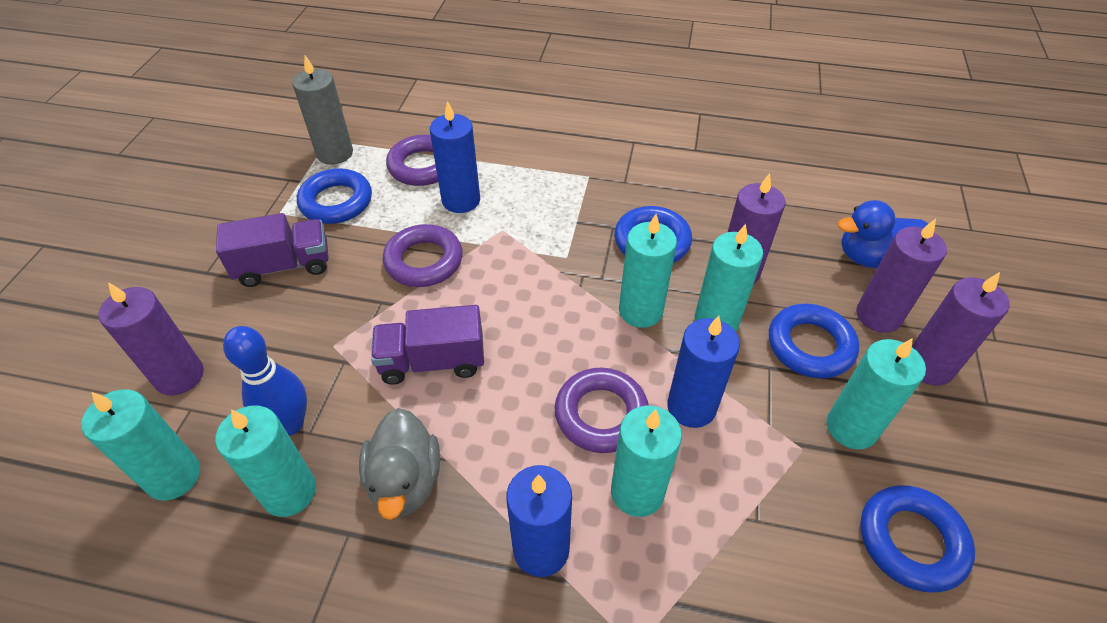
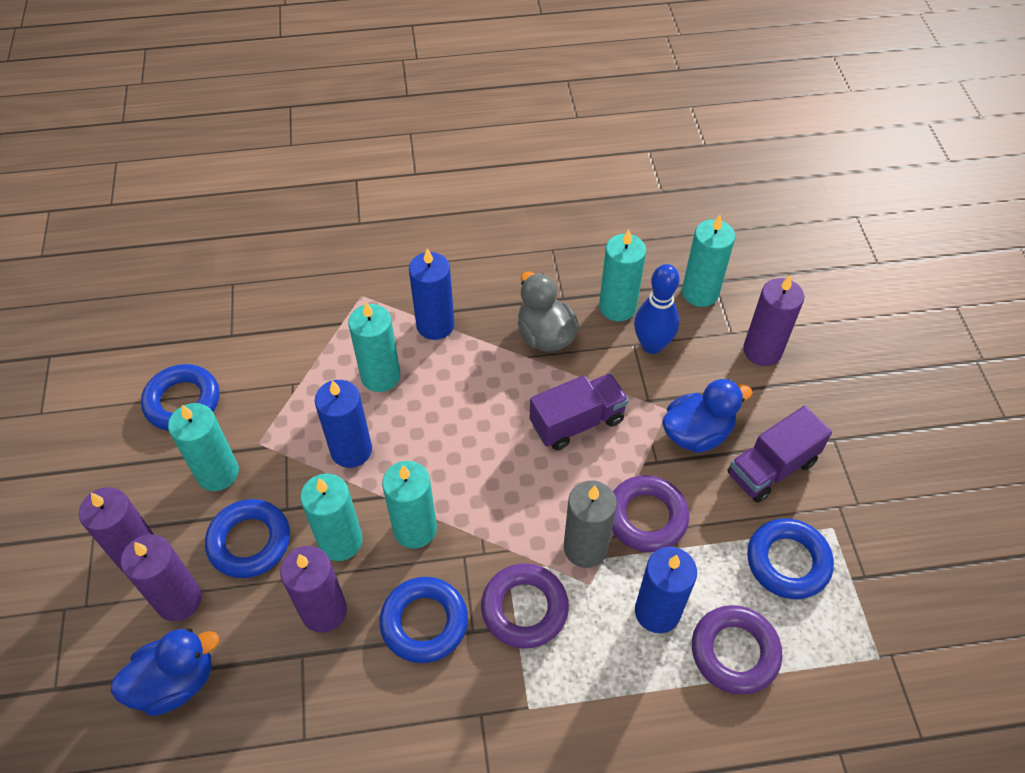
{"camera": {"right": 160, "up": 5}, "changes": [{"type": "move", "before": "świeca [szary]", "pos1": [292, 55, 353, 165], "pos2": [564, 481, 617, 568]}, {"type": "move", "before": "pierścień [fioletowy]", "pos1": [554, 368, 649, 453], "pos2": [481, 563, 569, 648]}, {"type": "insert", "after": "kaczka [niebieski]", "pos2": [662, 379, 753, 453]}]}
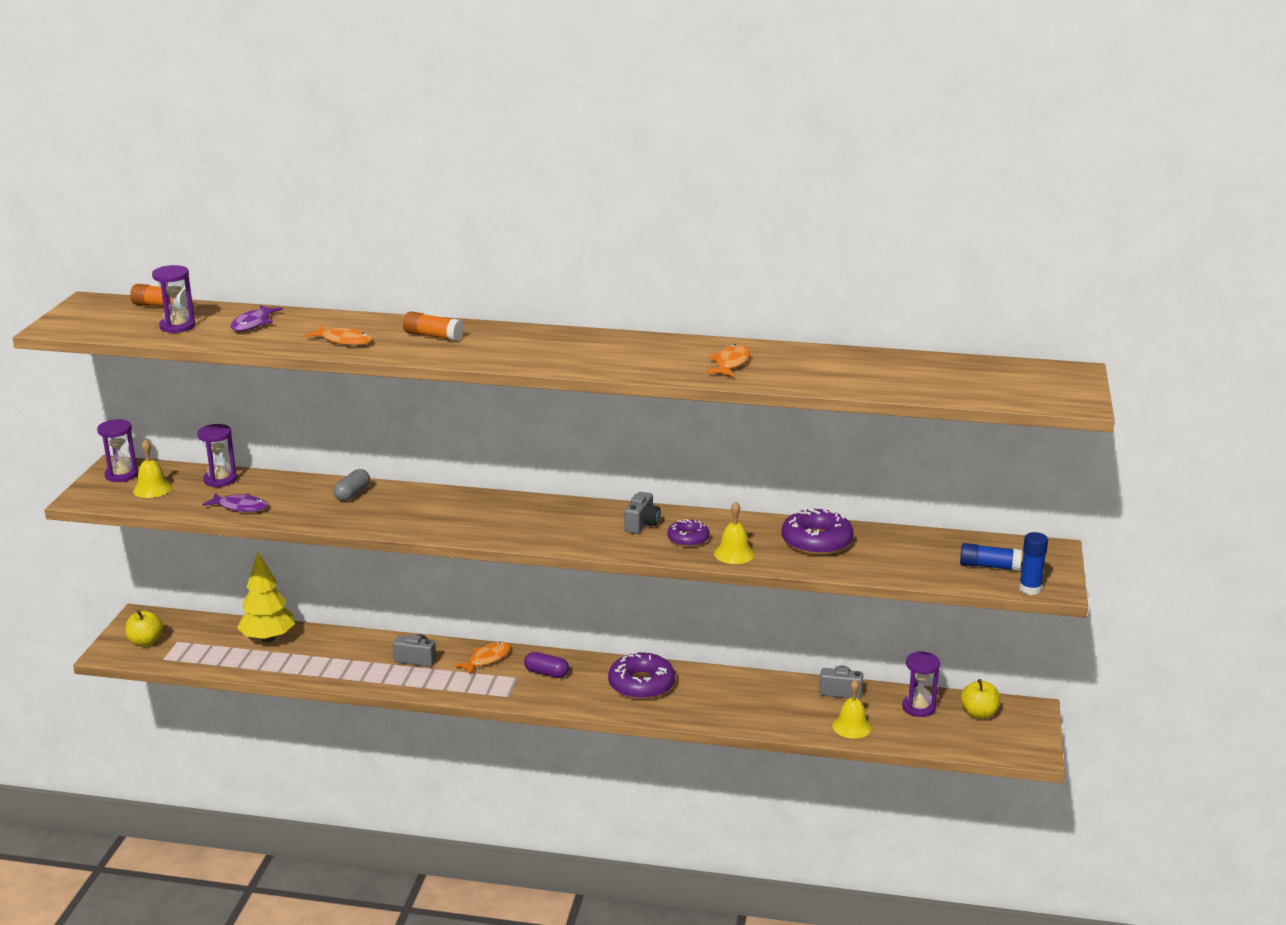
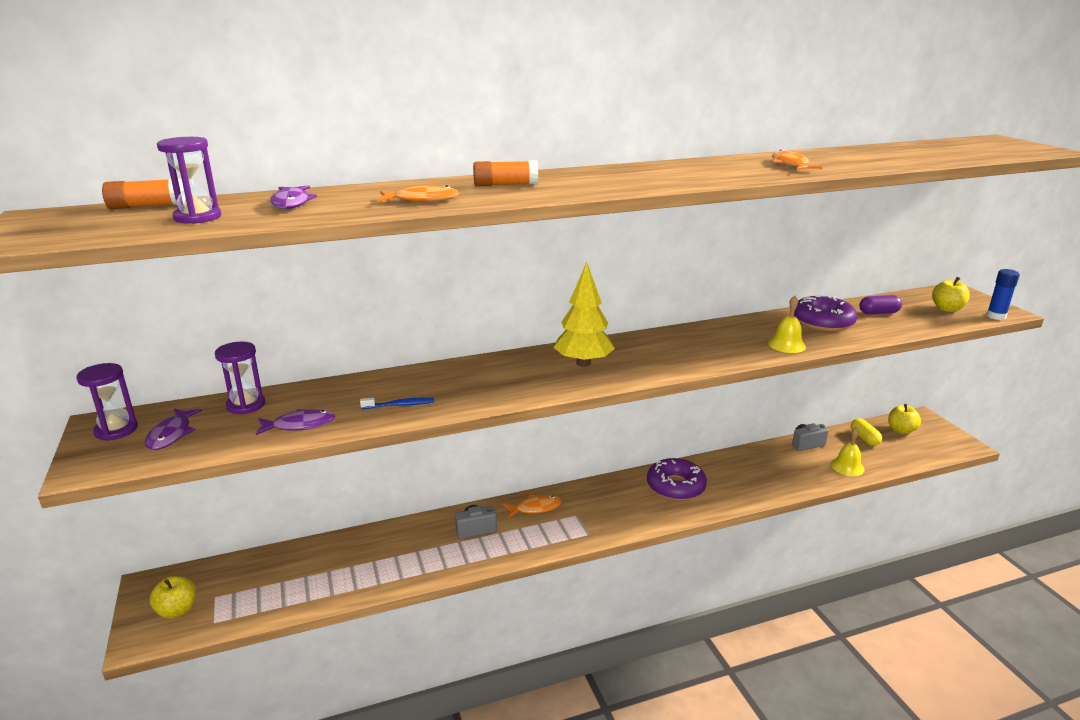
{"camera": {"right": -30, "up": 0}, "changes": [{"type": "replace", "before": "dzwonek [żółty]", "after": "ryba [fioletowy]", "pos1": [133, 440, 172, 498], "pos2": [145, 408, 202, 450]}, {"type": "move", "before": "drzewko [żółty]", "pos1": [237, 552, 295, 642], "pos2": [553, 262, 615, 367]}, {"type": "delete", "before": "kapsułka [szary]", "pos1": [333, 469, 370, 501]}, {"type": "rotate", "before": "ryba [pomarańczowy]", "pos1": [454, 642, 511, 675], "pos2": [503, 494, 562, 519], "turn": 60}, {"type": "move", "before": "kapsułka [fioletowy]", "pos1": [524, 652, 569, 678], "pos2": [859, 295, 902, 314]}, {"type": "delete", "before": "aparat fotograficzny [szary]", "pos1": [624, 492, 661, 534]}, {"type": "delete", "before": "donut [fioletowy]", "pos1": [667, 519, 710, 547]}, {"type": "replace", "before": "klepsydra [fioletowy]", "after": "kapsułka [żółty]", "pos1": [902, 651, 940, 717], "pos2": [851, 418, 882, 446]}, {"type": "replace", "before": "klej w sztyfcie [niebieski]", "after": "jabłko [żółty]", "pos1": [960, 543, 1022, 571], "pos2": [932, 277, 970, 312]}, {"type": "insert", "after": "szczoteczka do zębów [niebieski]", "pos2": [360, 398, 434, 409]}]}
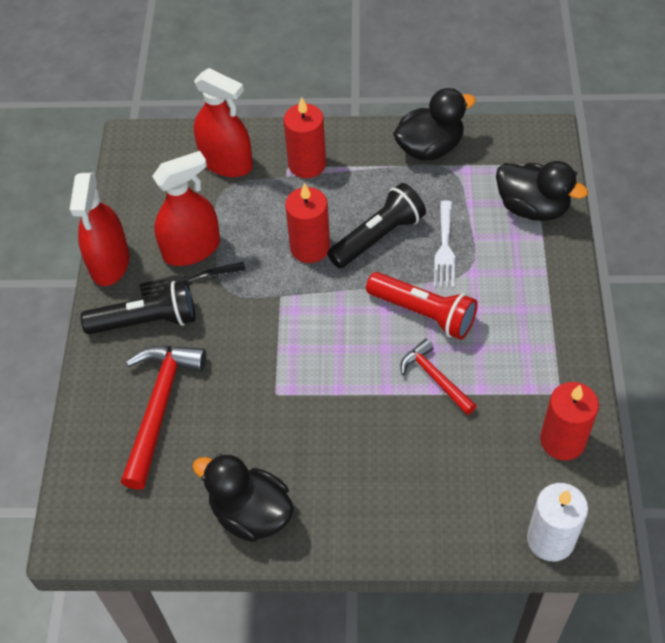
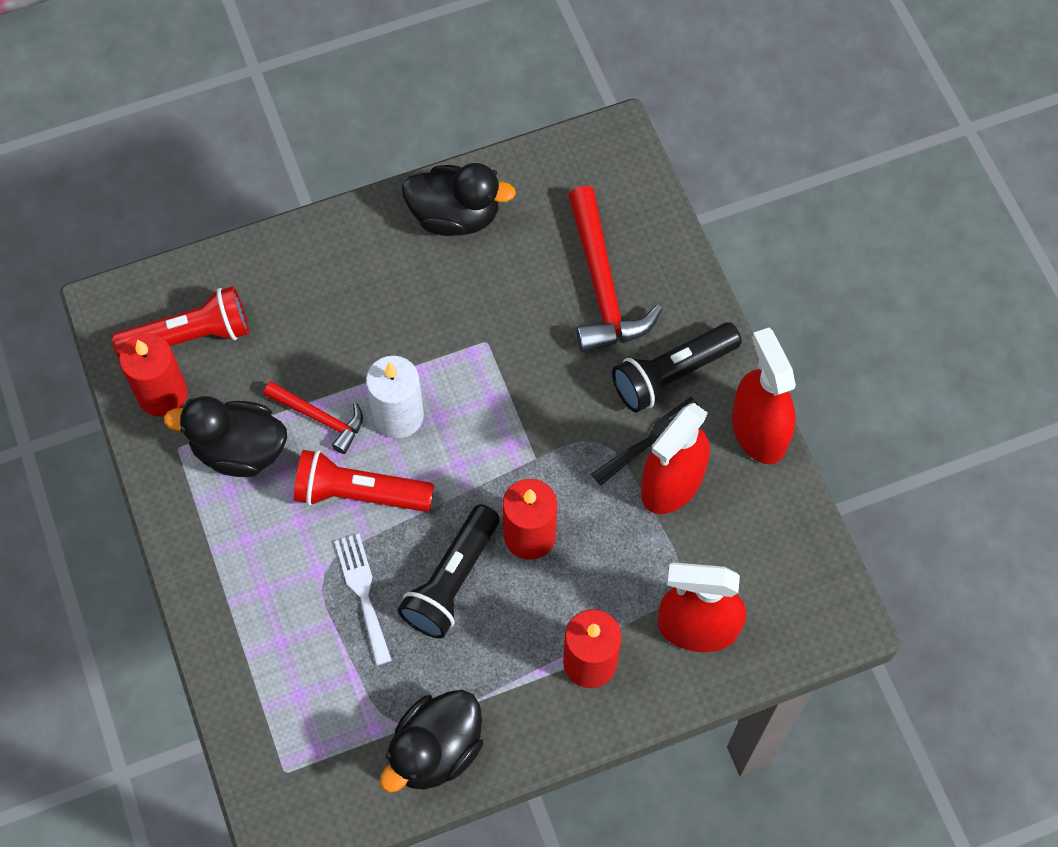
{"camera": {"right": 155, "up": 10}, "changes": [{"type": "move", "before": "kaczka [czarny]", "pos1": [496, 161, 588, 221], "pos2": [163, 396, 287, 477]}, {"type": "move", "before": "świeca [biały]", "pos1": [527, 483, 588, 561], "pos2": [366, 356, 424, 438]}, {"type": "insert", "after": "latarka [czerwony]", "pos2": [112, 286, 249, 358]}]}
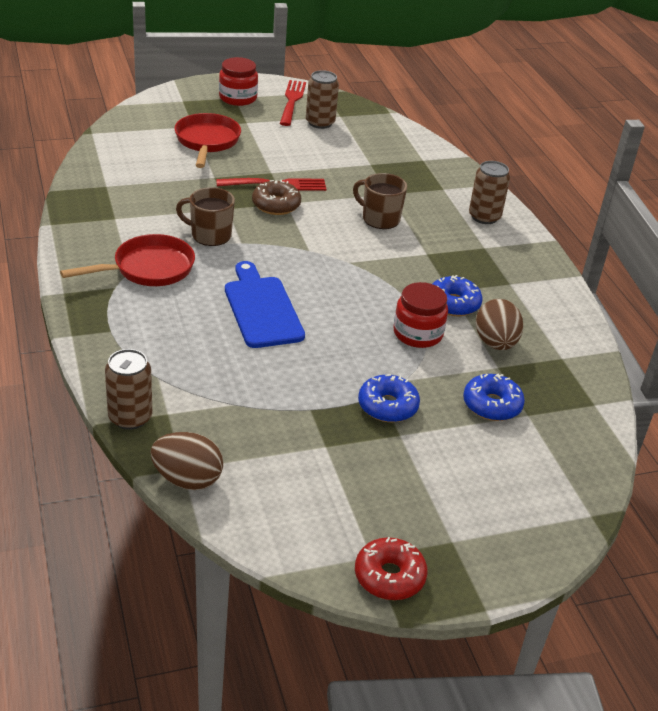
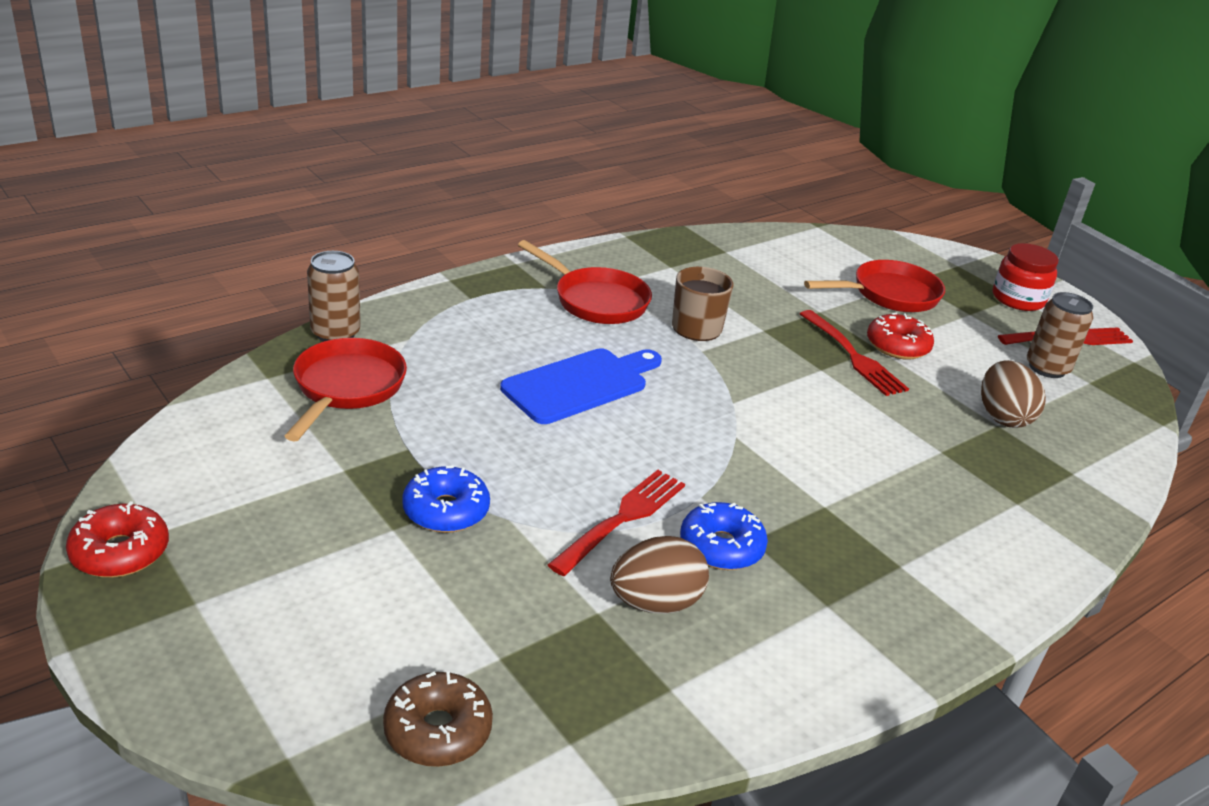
{"camera": {"right": 70, "up": -5}, "changes": [{"type": "move", "before": "jajko [brązowy]", "pos1": [151, 432, 223, 490], "pos2": [981, 360, 1046, 428]}, {"type": "move", "before": "donut [brązowy]", "pos1": [252, 180, 301, 215], "pos2": [383, 672, 493, 767]}, {"type": "delete", "before": "kubek [brązowy]", "pos1": [353, 173, 407, 229]}, {"type": "replace", "before": "słoik [czerwony]", "after": "widelec [czerwony]", "pos1": [394, 282, 448, 348], "pos2": [548, 470, 685, 576]}, {"type": "delete", "before": "donut [niebieski]", "pos1": [463, 374, 525, 421]}, {"type": "delete", "before": "puszka [brązowy]", "pos1": [469, 161, 510, 224]}, {"type": "insert", "after": "patelnia [czerwony]", "pos2": [285, 338, 407, 442]}, {"type": "insert", "after": "donut [czerwony]", "pos2": [867, 313, 934, 360]}]}
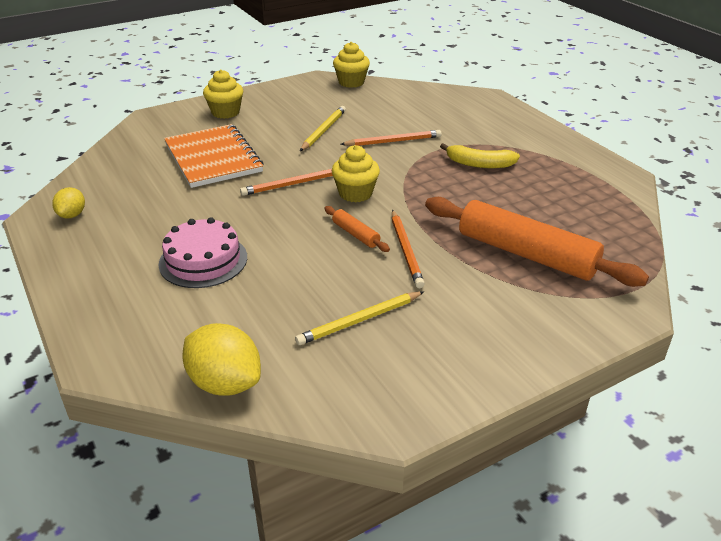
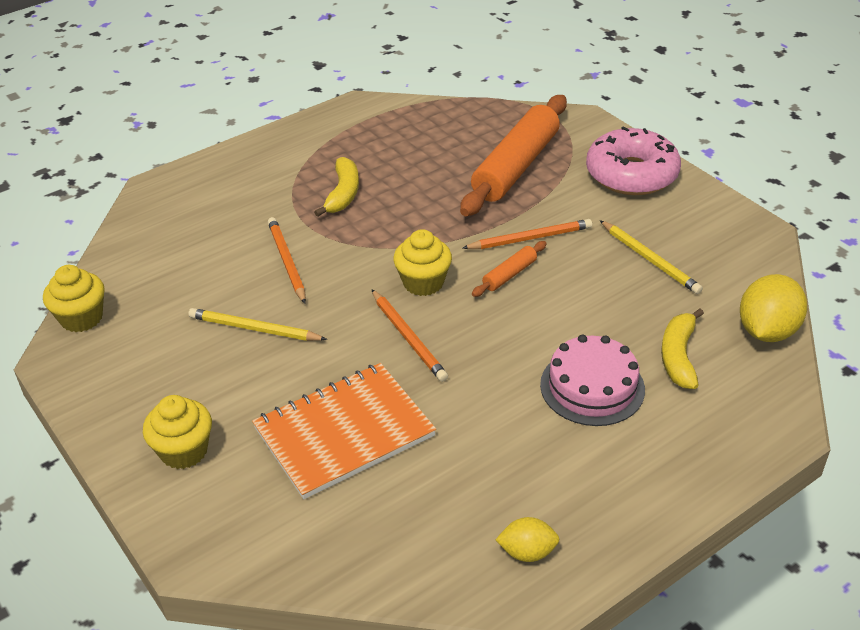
{"camera": {"right": -95, "up": 5}, "changes": [{"type": "insert", "after": "donut [różowy]", "pos2": [586, 127, 681, 195]}, {"type": "insert", "after": "banan [żółty]", "pos2": [661, 309, 704, 389]}]}
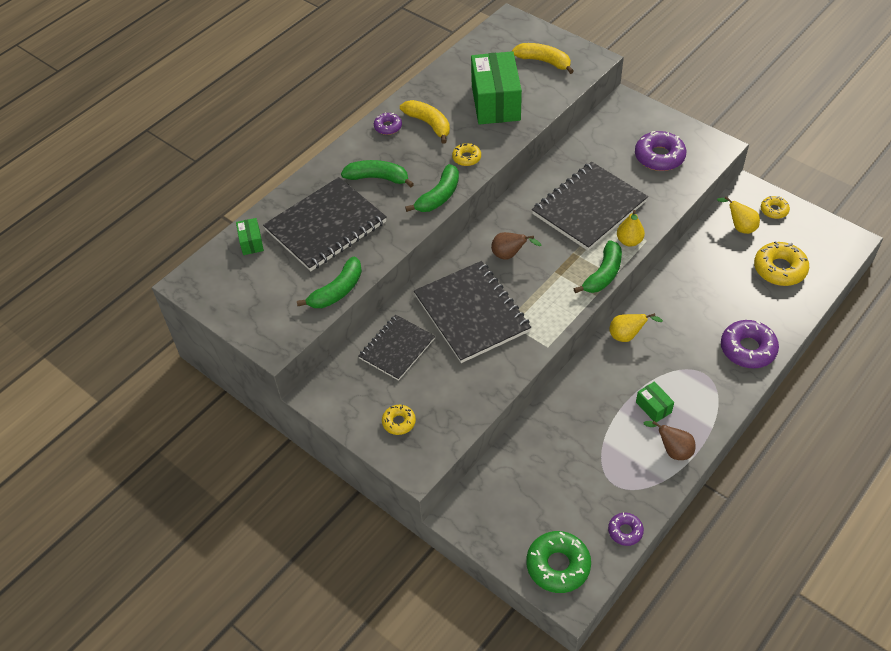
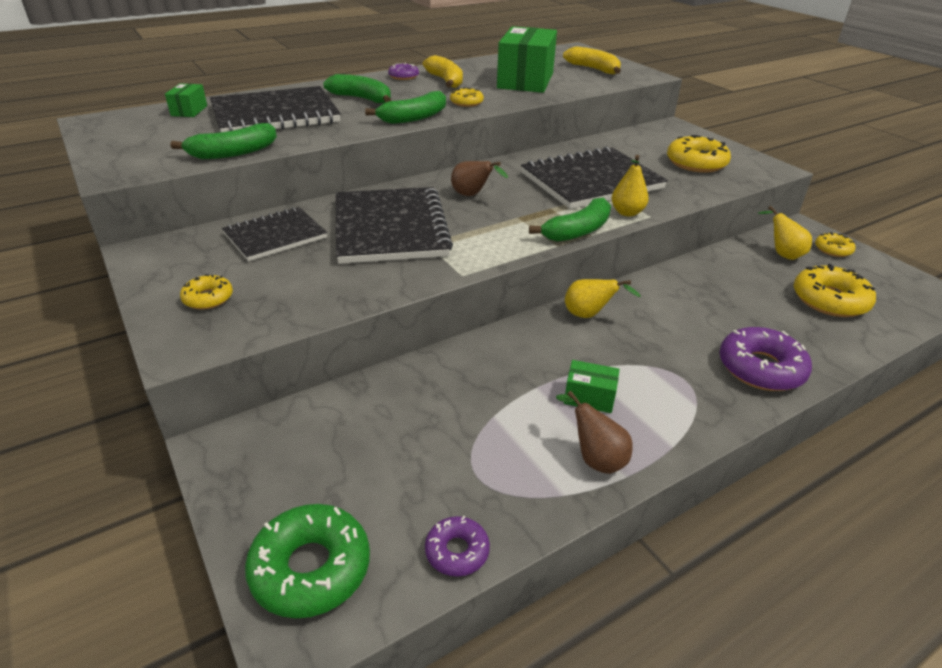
{"camera": {"right": 15, "up": -15}, "changes": [{"type": "recolor", "before": "donut [fioletowy]", "after": "donut [żółty]", "pos1": [635, 131, 686, 171], "pos2": [667, 135, 731, 173]}, {"type": "rotate", "before": "pudełko [zielony]", "pos1": [636, 382, 674, 422], "pos2": [564, 360, 620, 413], "turn": -60}]}
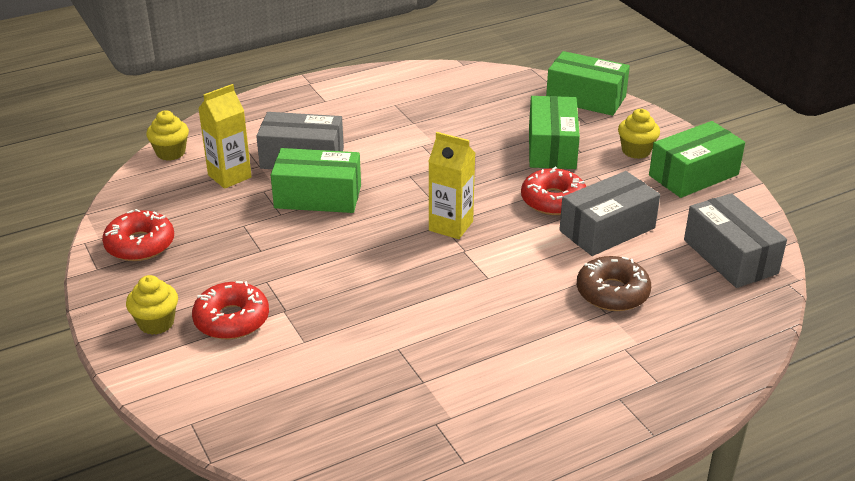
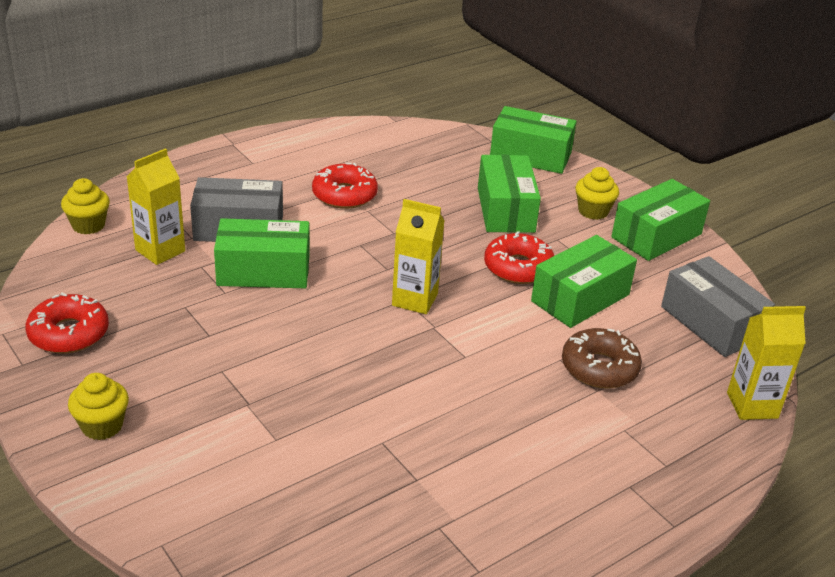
{"camera": {"right": -10, "up": 0}, "changes": [{"type": "move", "before": "donut [czerwony]", "pos1": [192, 281, 269, 340], "pos2": [312, 163, 378, 209]}, {"type": "recolor", "before": "pudełko [szary]", "after": "pudełko [zielony]", "pos1": [559, 171, 660, 256], "pos2": [531, 235, 637, 328]}, {"type": "insert", "after": "karton mleka [żółty]", "pos2": [727, 306, 806, 420]}]}
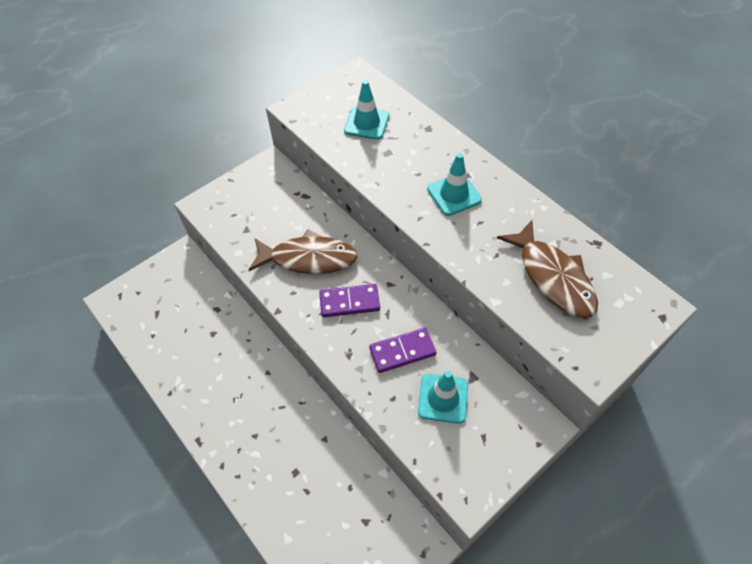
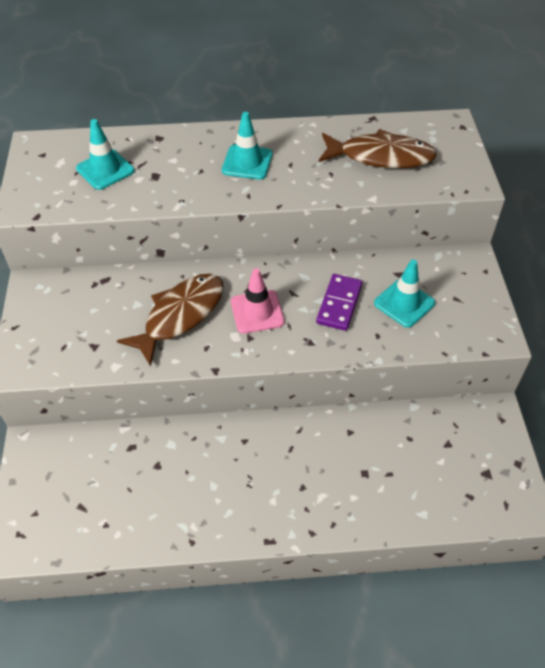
{"camera": {"right": -55, "up": -5}, "changes": [{"type": "replace", "before": "kostka domina [fioletowy]", "after": "pachołek [różowy]", "pos1": [319, 284, 380, 317], "pos2": [231, 268, 284, 334]}]}
